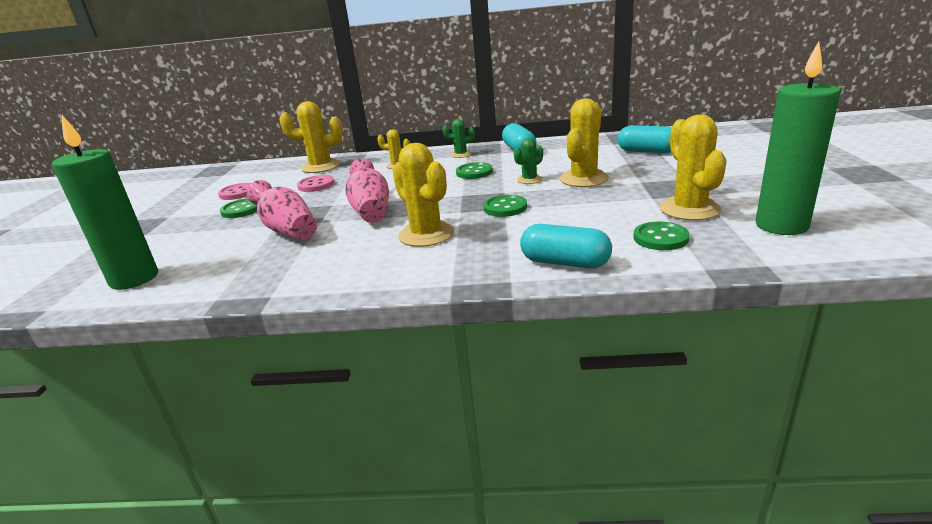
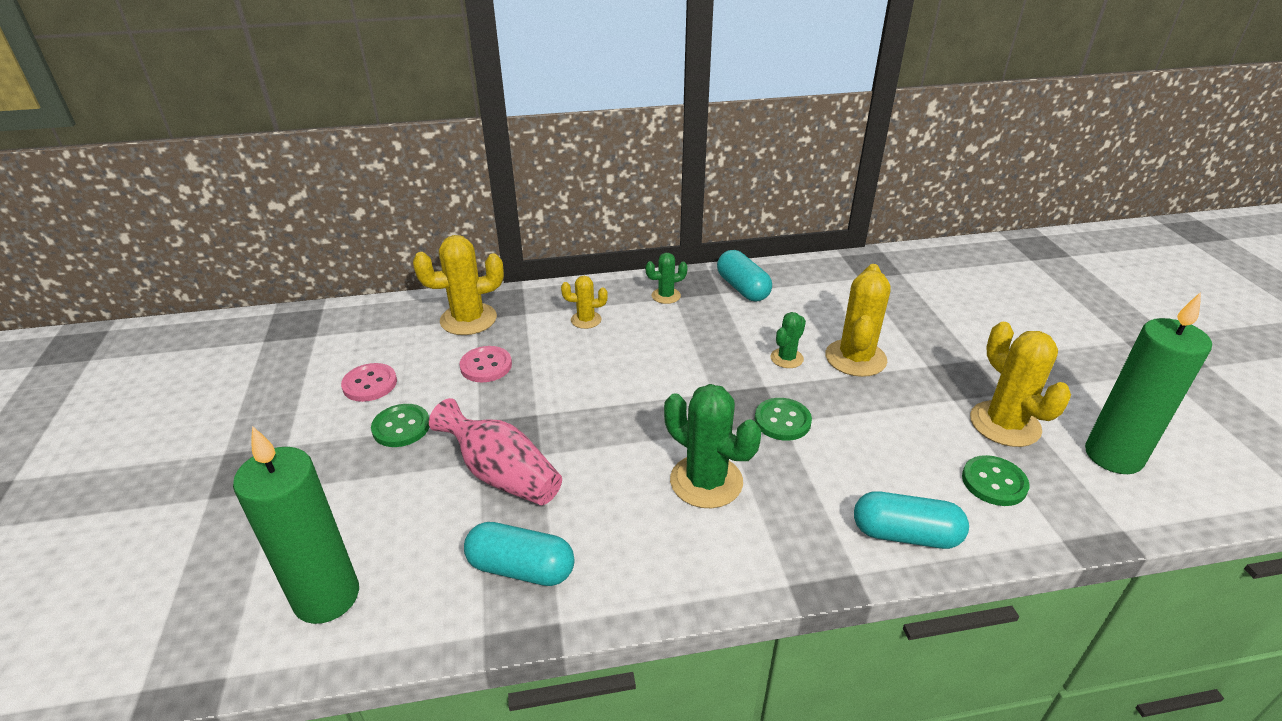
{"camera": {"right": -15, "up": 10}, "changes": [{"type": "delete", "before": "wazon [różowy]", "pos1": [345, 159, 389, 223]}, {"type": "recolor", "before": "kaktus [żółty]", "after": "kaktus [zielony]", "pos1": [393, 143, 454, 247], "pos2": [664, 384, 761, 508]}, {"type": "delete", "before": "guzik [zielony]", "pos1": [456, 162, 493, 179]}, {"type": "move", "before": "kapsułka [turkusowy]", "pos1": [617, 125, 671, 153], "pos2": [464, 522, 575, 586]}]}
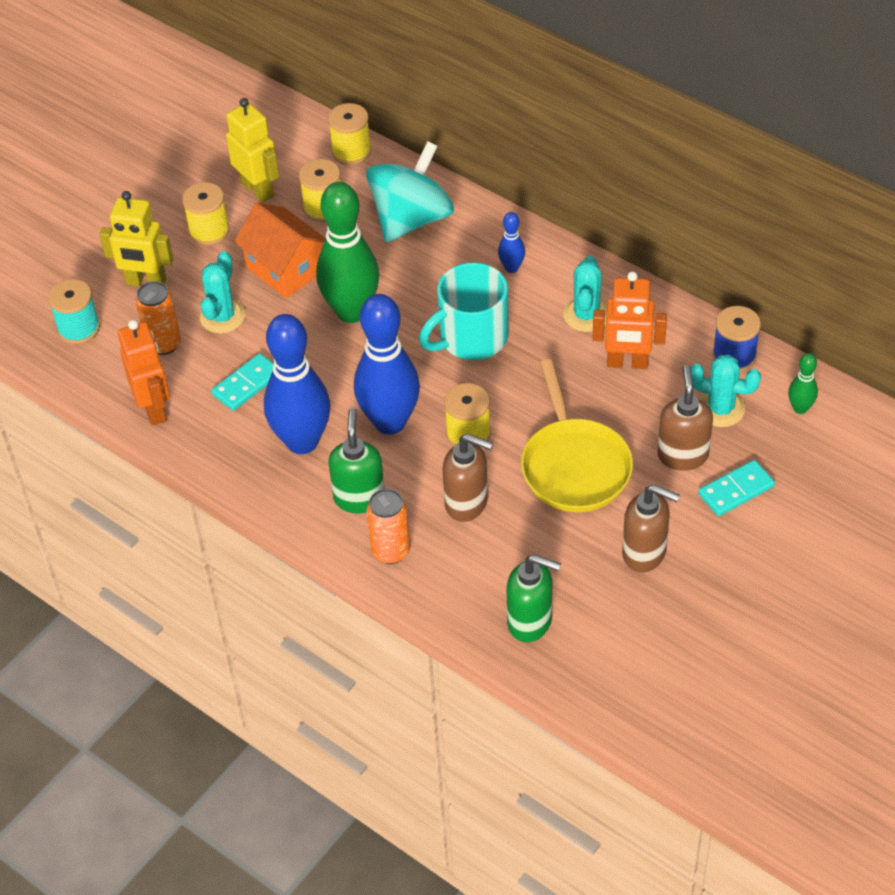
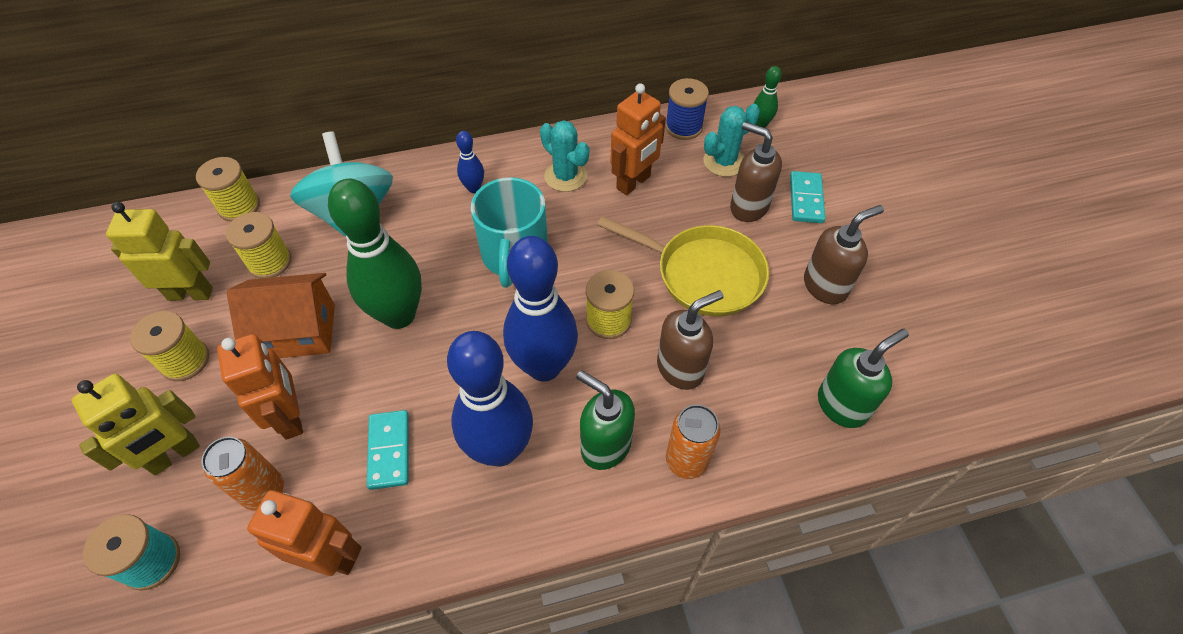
{"camera": {"right": -55, "up": 5}, "changes": [{"type": "replace", "before": "kaktus [turkusowy]", "after": "robot [pomarańczowy]", "pos1": [200, 251, 245, 333], "pos2": [217, 334, 303, 440]}]}
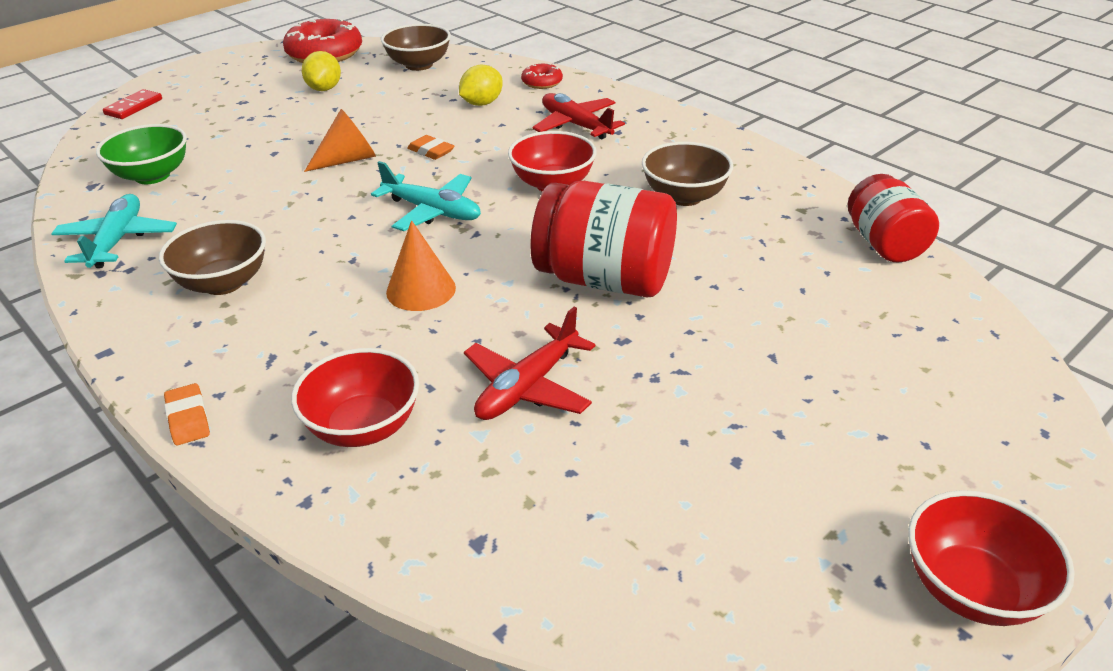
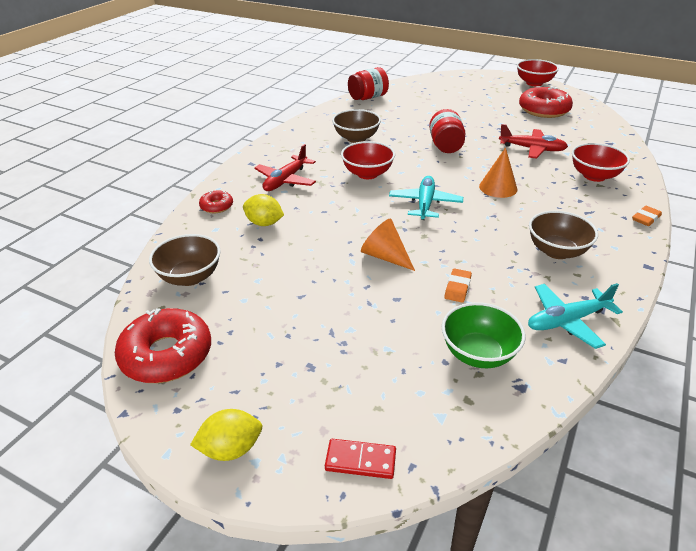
{"camera": {"right": -110, "up": 0}, "changes": [{"type": "move", "before": "cytryna [żółty]", "pos1": [302, 51, 341, 91], "pos2": [190, 409, 262, 461]}, {"type": "move", "before": "gumka do mazania [pomarańczowy]", "pos1": [407, 135, 454, 160], "pos2": [444, 268, 472, 303]}, {"type": "resize", "before": "słoik [czerwony]", "pos1": [530, 181, 677, 297], "pos2": [429, 109, 465, 153], "scale": 0.65}, {"type": "insert", "after": "donut [czerwony]", "pos2": [519, 86, 573, 118]}]}
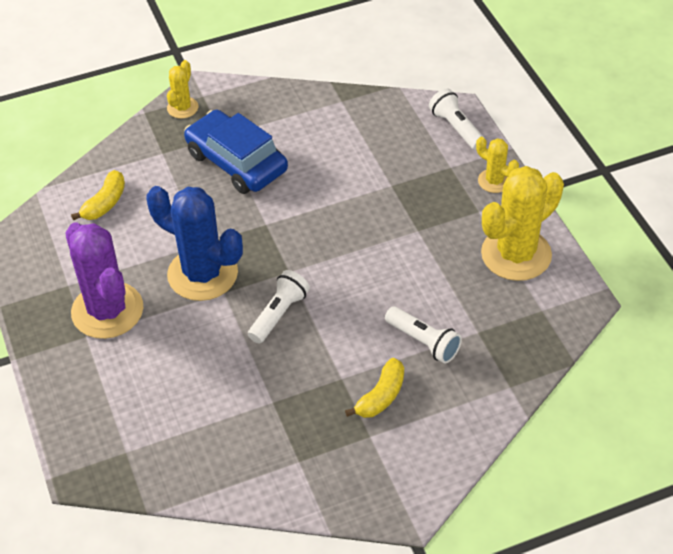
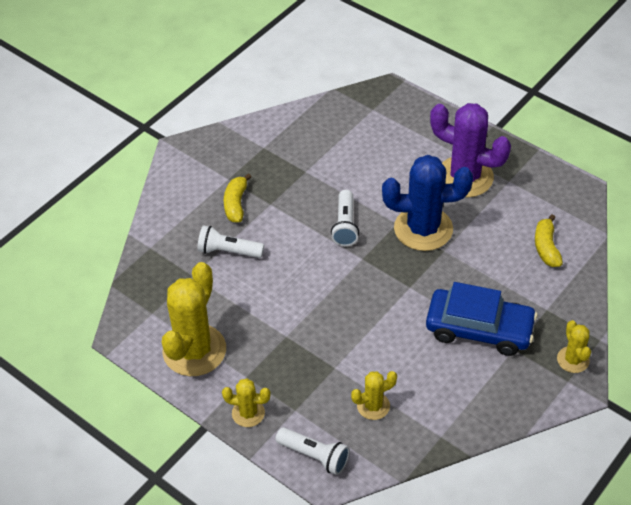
{"camera": {"right": 150, "up": 0}, "changes": [{"type": "insert", "after": "kaktus [żółty]", "pos2": [351, 371, 397, 420]}]}
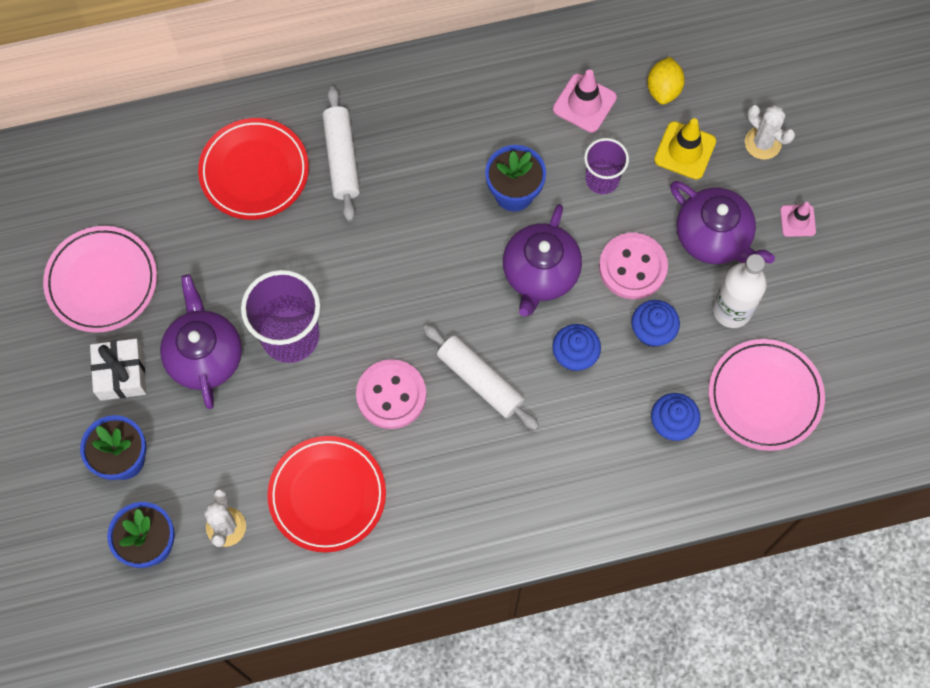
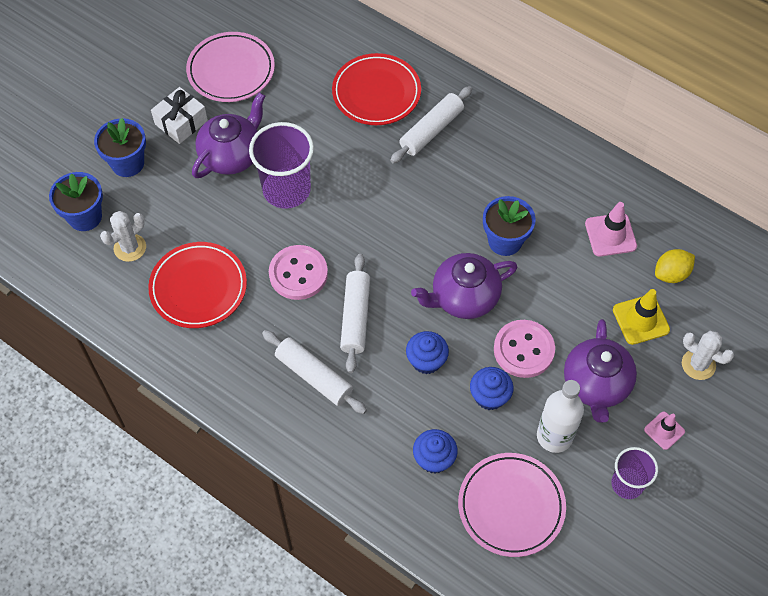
{"camera": {"right": 50, "up": -10}, "changes": [{"type": "move", "before": "szklanka [fioletowy]", "pos1": [584, 138, 629, 194], "pos2": [611, 447, 658, 499]}, {"type": "rotate", "before": "kaktus [biały]", "pos1": [745, 105, 795, 160], "pos2": [682, 331, 734, 380], "turn": -60}, {"type": "insert", "after": "wałek do ciasta [biały]", "pos2": [262, 330, 367, 414]}]}
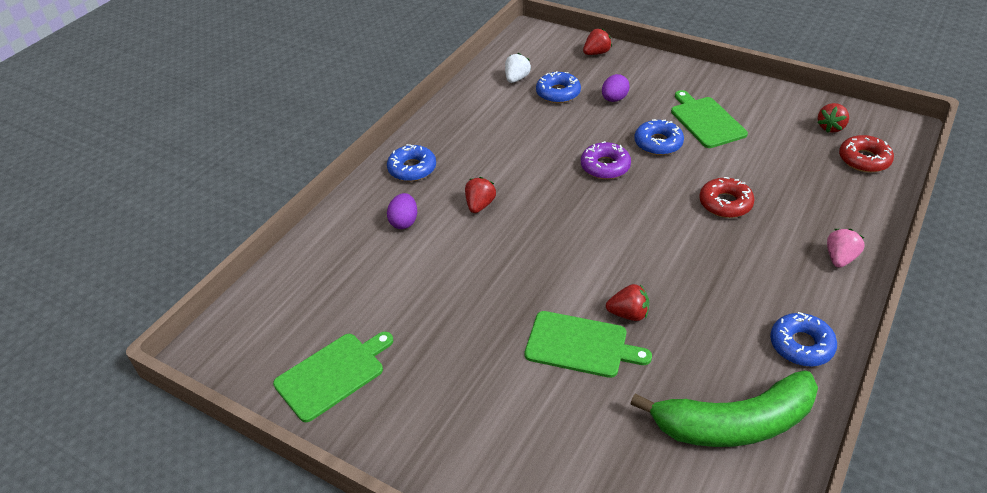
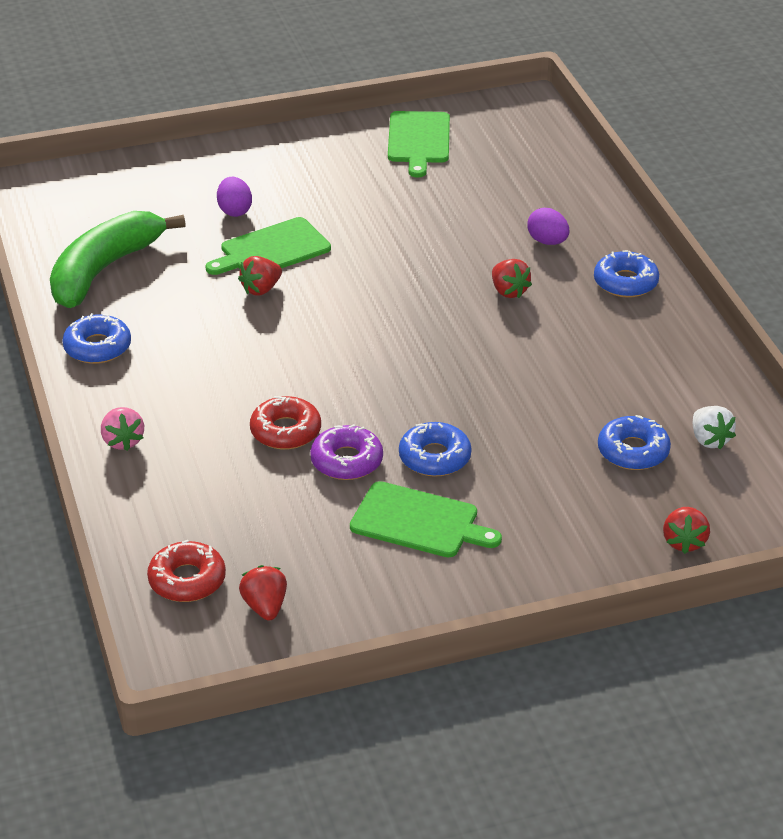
{"camera": {"right": 130, "up": -5}, "changes": [{"type": "move", "before": "donut [fioletowy]", "pos1": [581, 141, 631, 179], "pos2": [310, 424, 383, 480]}, {"type": "move", "before": "jajko [fioletowy]", "pos1": [602, 74, 630, 102], "pos2": [217, 177, 252, 217]}]}
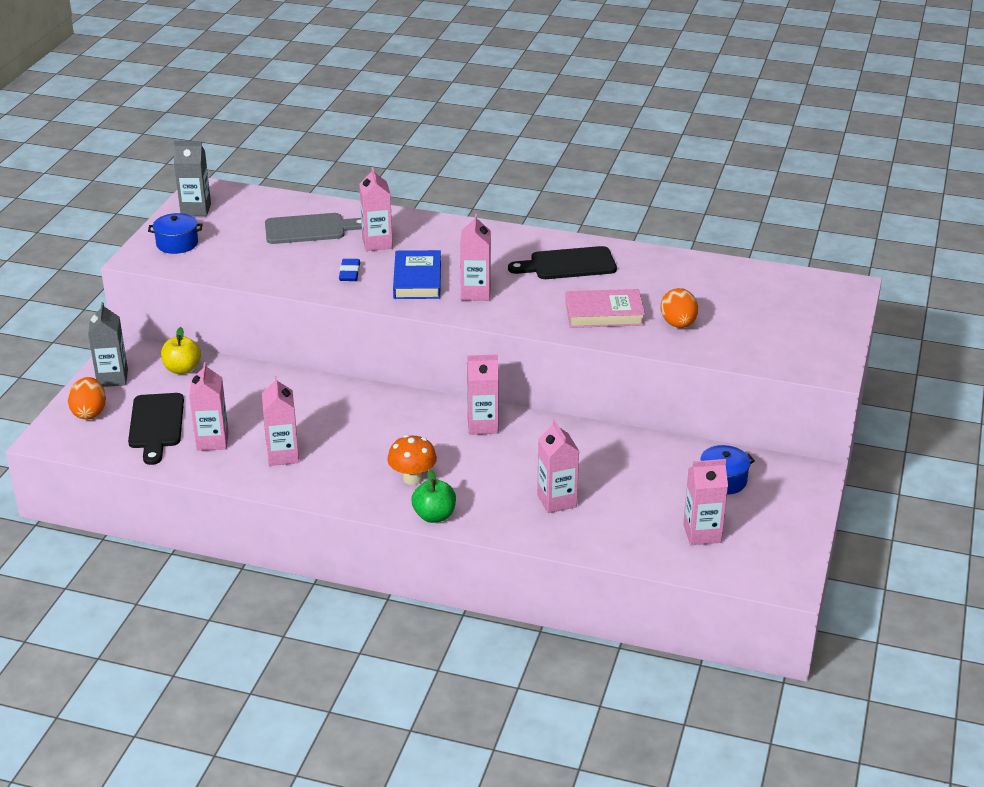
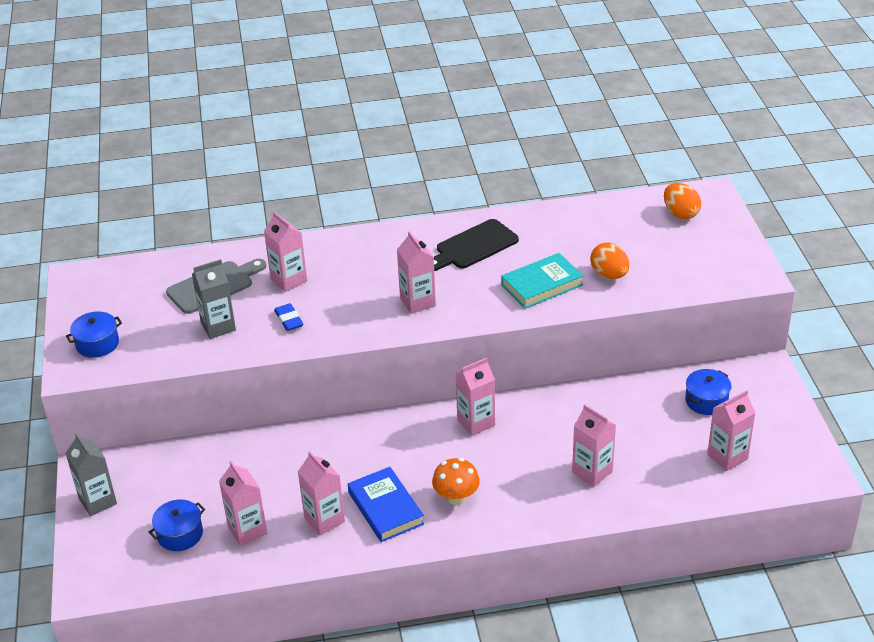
{"camera": {"right": -25, "up": 5}, "changes": [{"type": "move", "before": "jajko [pomarańczowy]", "pos1": [68, 377, 106, 420], "pos2": [664, 183, 701, 219]}, {"type": "replace", "before": "deska do krojenia [czarny]", "after": "garnek [niebieski]", "pos1": [128, 393, 184, 465], "pos2": [149, 499, 205, 551]}, {"type": "delete", "before": "jabłko [żółty]", "pos1": [161, 327, 201, 374]}, {"type": "move", "before": "karton mleka [szary]", "pos1": [174, 141, 211, 216], "pos2": [192, 259, 236, 339]}, {"type": "move", "before": "książka [niebieski]", "pos1": [393, 250, 441, 299], "pos2": [348, 467, 424, 542]}, {"type": "delete", "before": "jabłko [zielony]", "pos1": [411, 469, 456, 523]}, {"type": "recolor", "before": "książka [różowy]", "after": "książka [turkusowy]", "pos1": [565, 289, 645, 328], "pos2": [501, 253, 584, 309]}]}
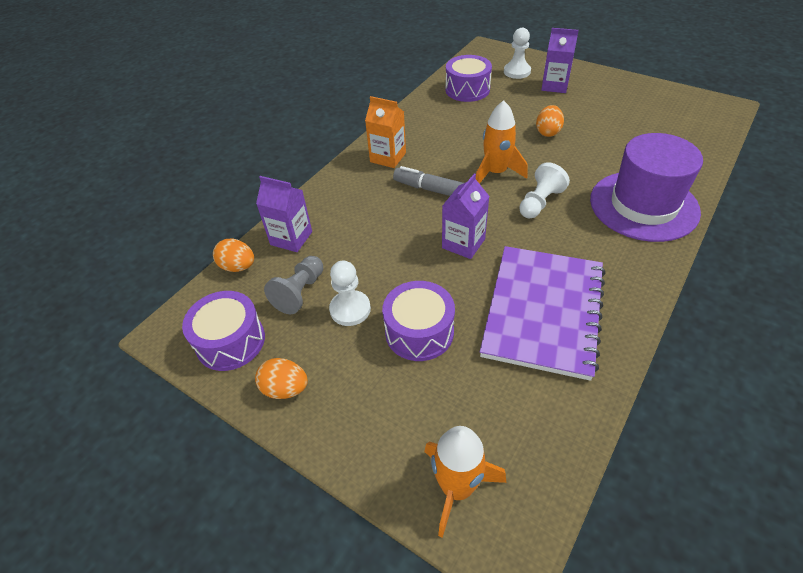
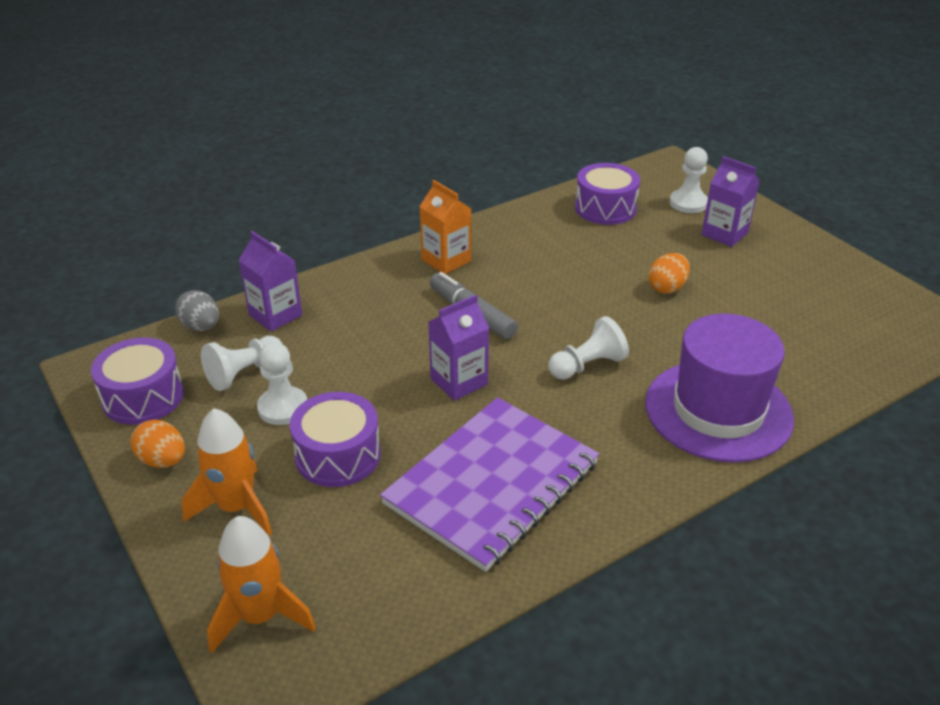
{"camera": {"right": 20, "up": -10}, "changes": [{"type": "recolor", "before": "jajko [pomarańczowy]", "after": "jajko [szary]", "pos1": [213, 239, 254, 272], "pos2": [175, 290, 219, 331]}, {"type": "recolor", "before": "pionek [szary]", "after": "pionek [biały]", "pos1": [264, 256, 323, 314], "pos2": [201, 336, 282, 391]}, {"type": "move", "before": "rakieta [pomarańczowy]", "pos1": [476, 100, 527, 184], "pos2": [181, 408, 272, 536]}]}
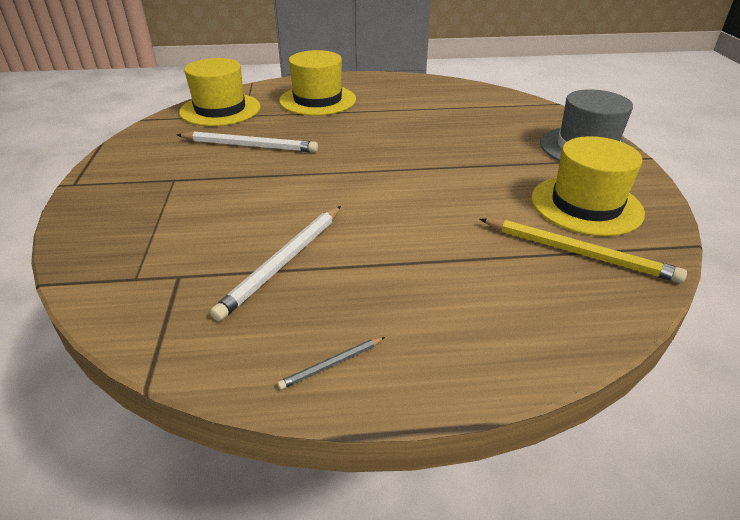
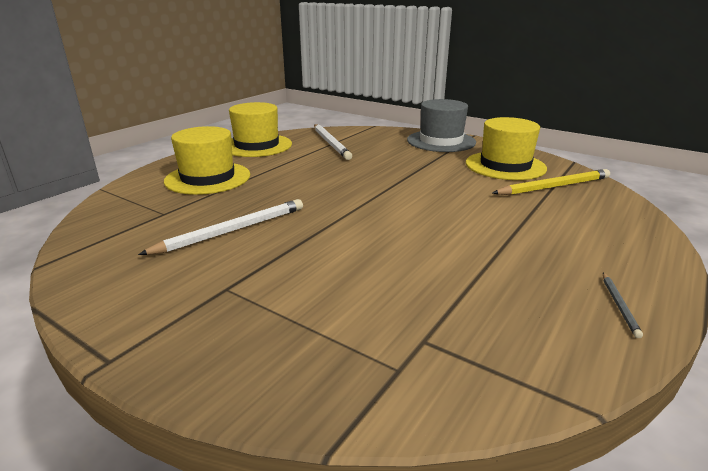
{"camera": {"right": -50, "up": -10}, "changes": [{"type": "move", "before": "kapelusz [żółty]", "pos1": [179, 58, 261, 126], "pos2": [229, 102, 292, 157]}, {"type": "move", "before": "ołówek [biały]", "pos1": [210, 206, 341, 321], "pos2": [314, 124, 352, 160]}]}
